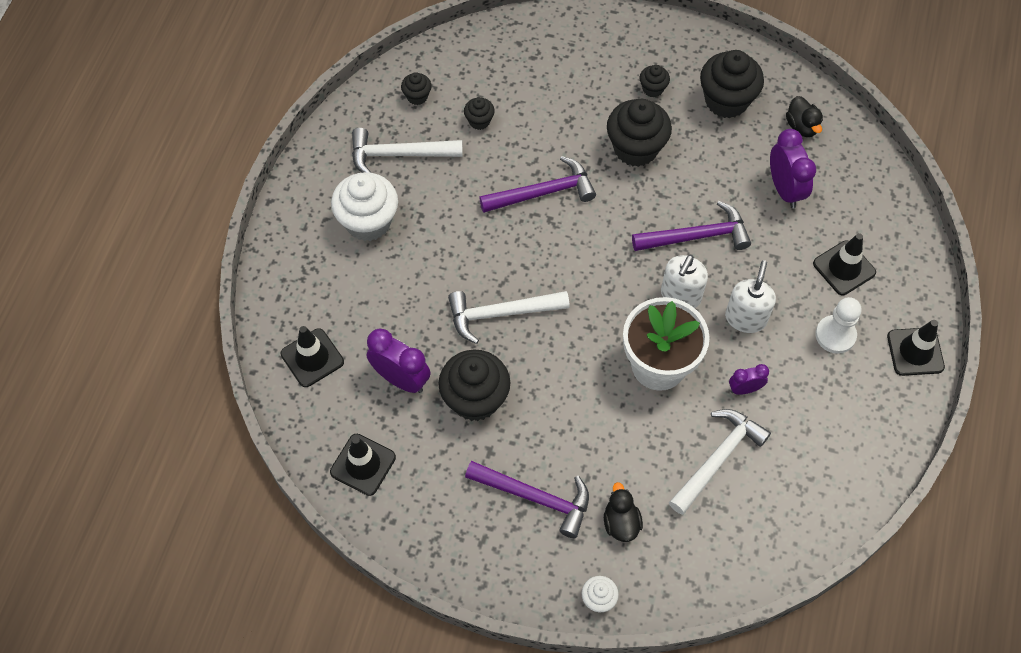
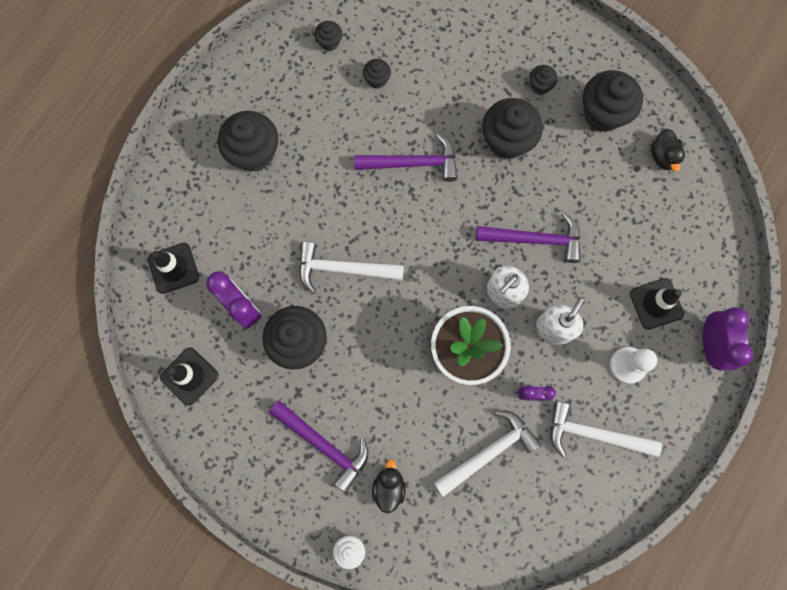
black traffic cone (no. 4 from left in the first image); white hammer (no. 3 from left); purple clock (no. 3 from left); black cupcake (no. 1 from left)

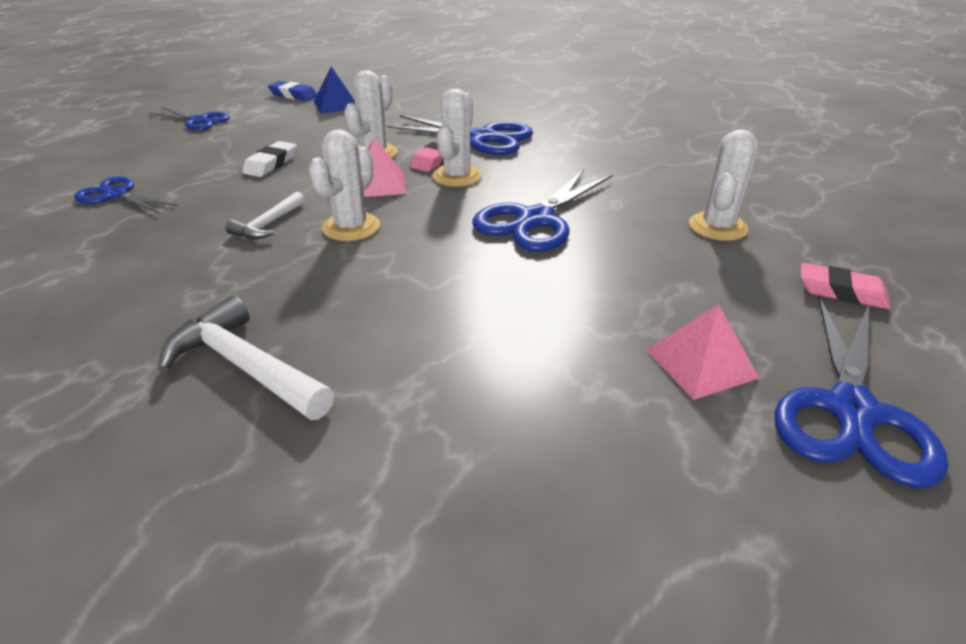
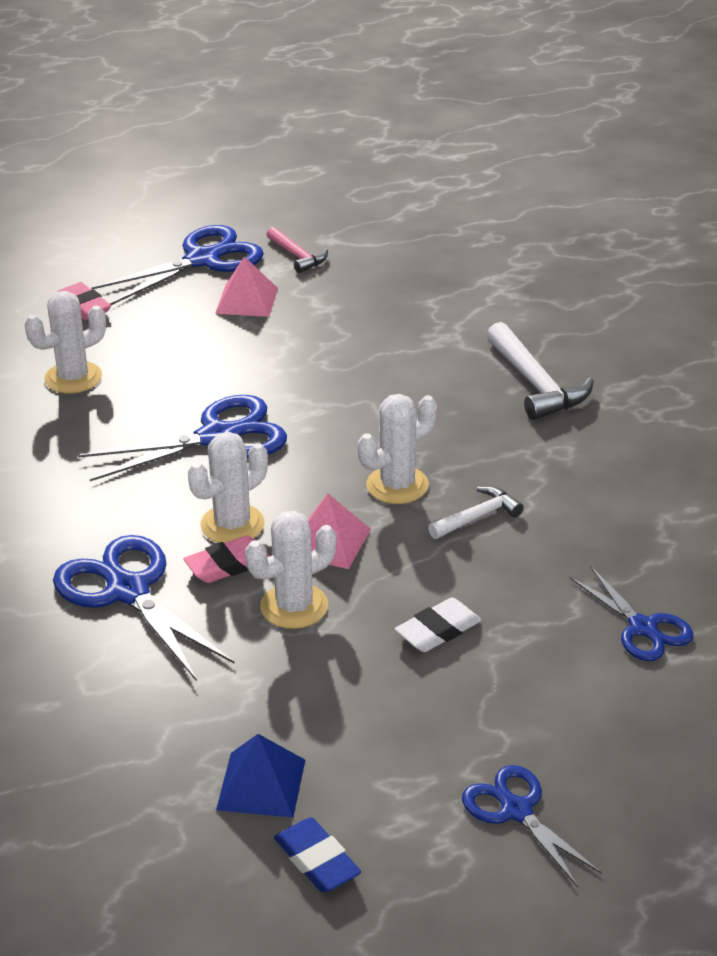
pink hammer

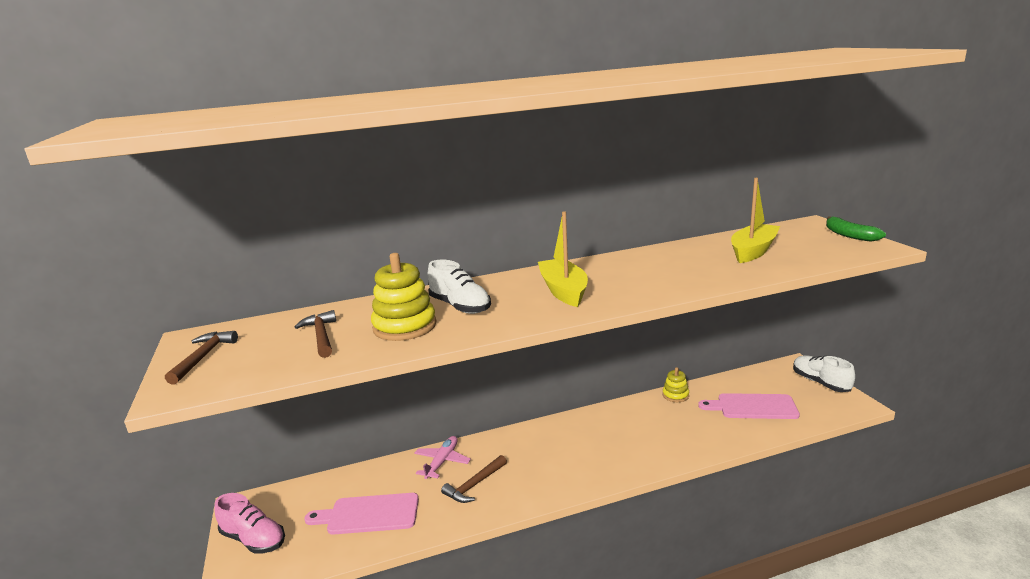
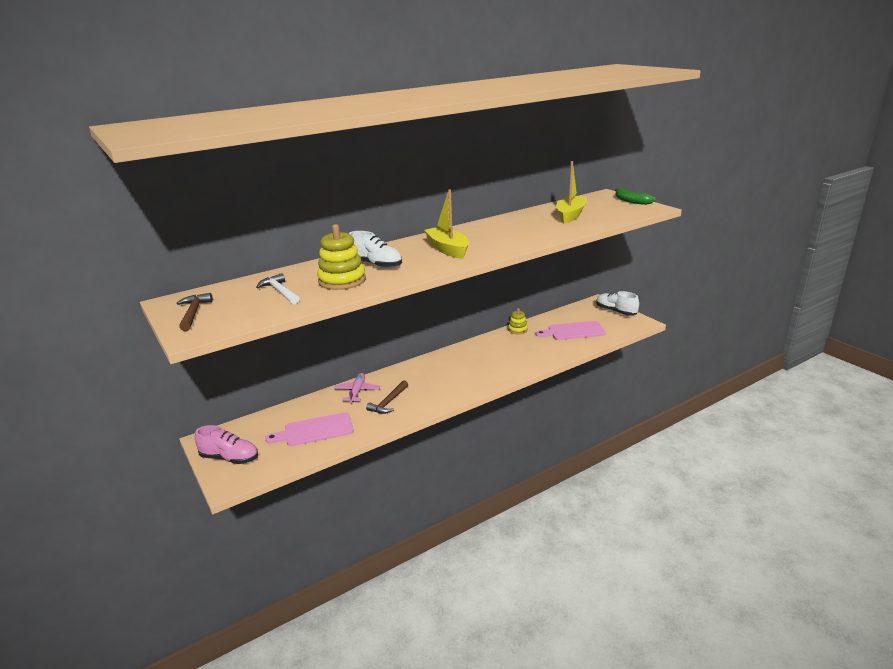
white hammer

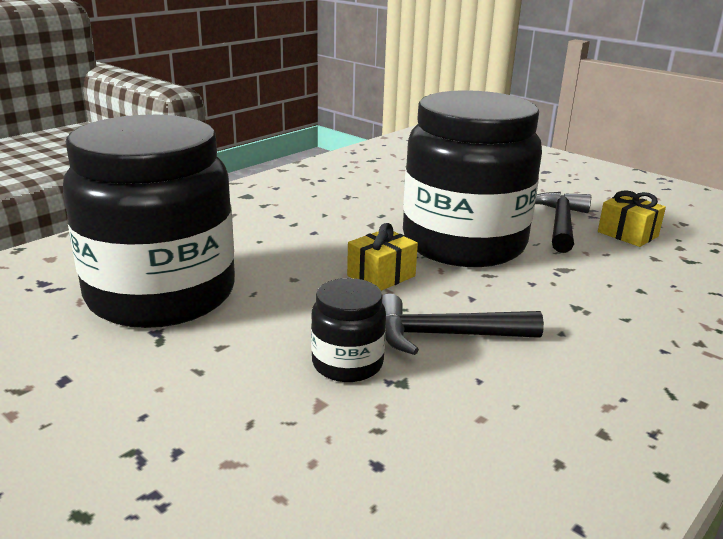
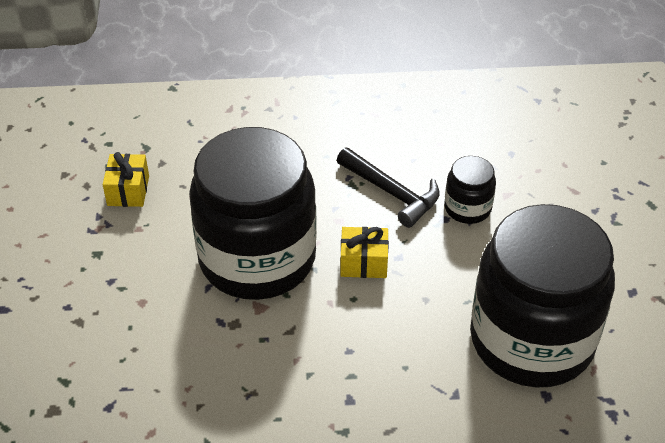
black hammer (no. 2 from left in the first image)

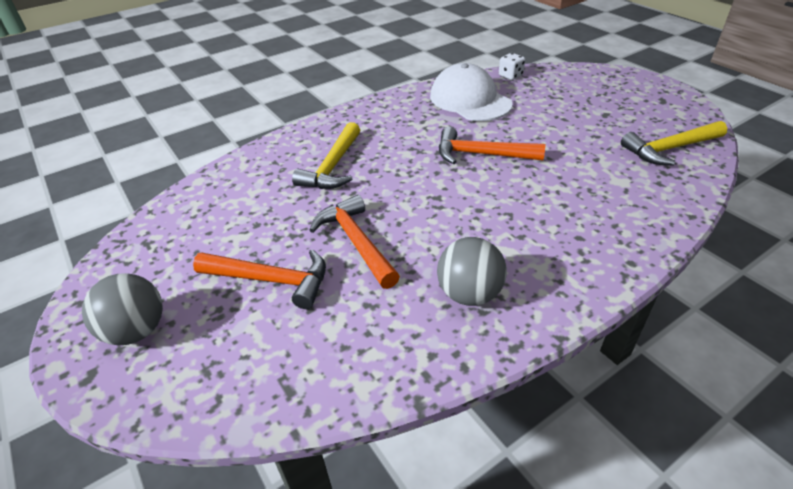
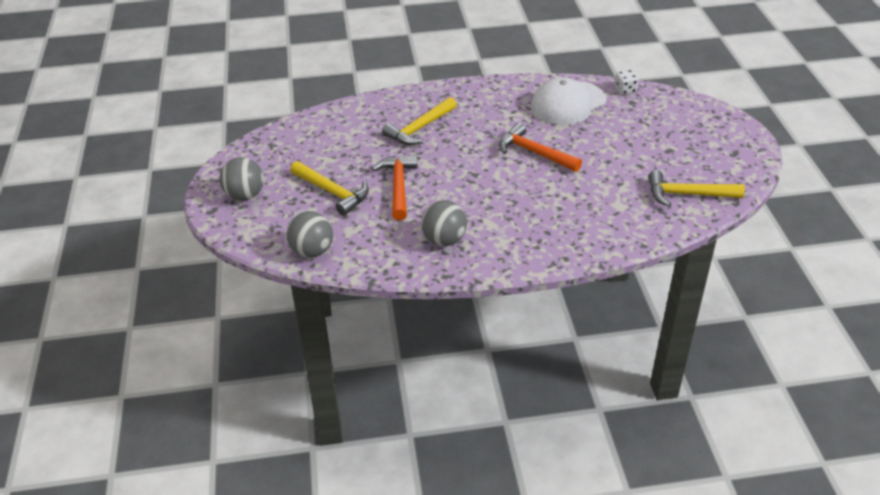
grey ball (no. 2 from left); yellow hammer (no. 1 from left); white cap

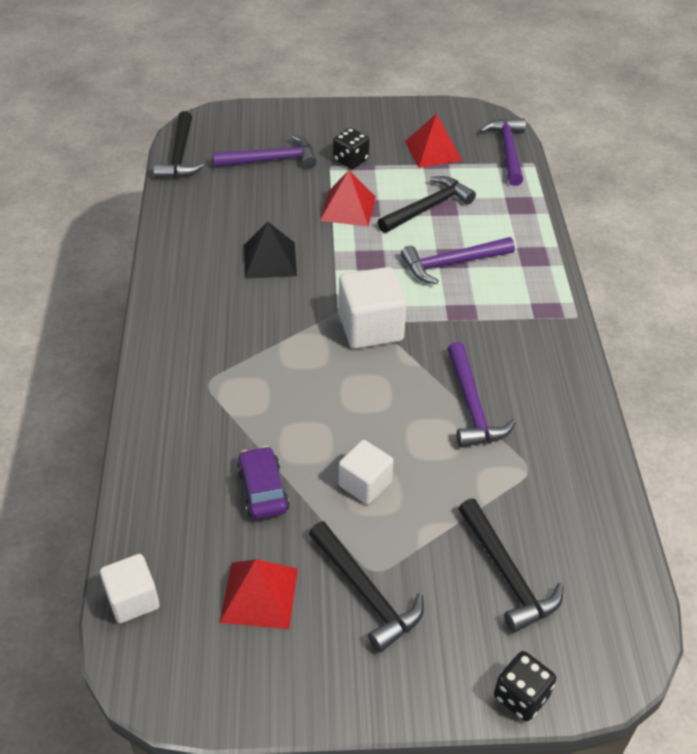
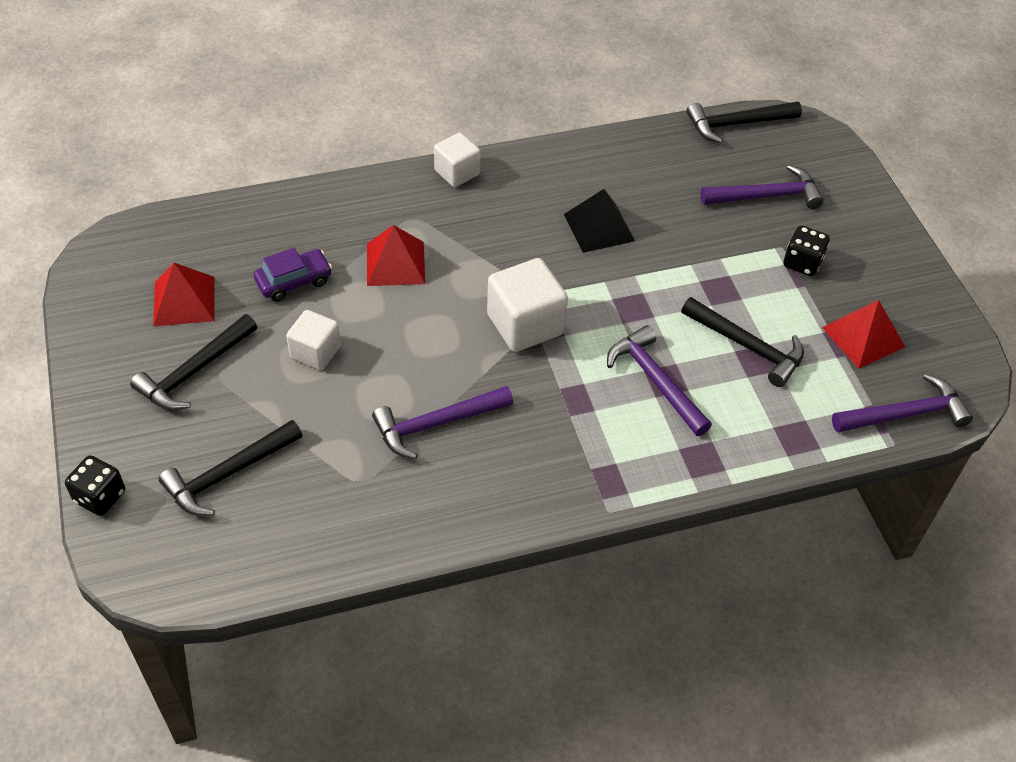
white cube (no. 2 from left); red pyramid (no. 2 from left); purple hammer (no. 3 from left)

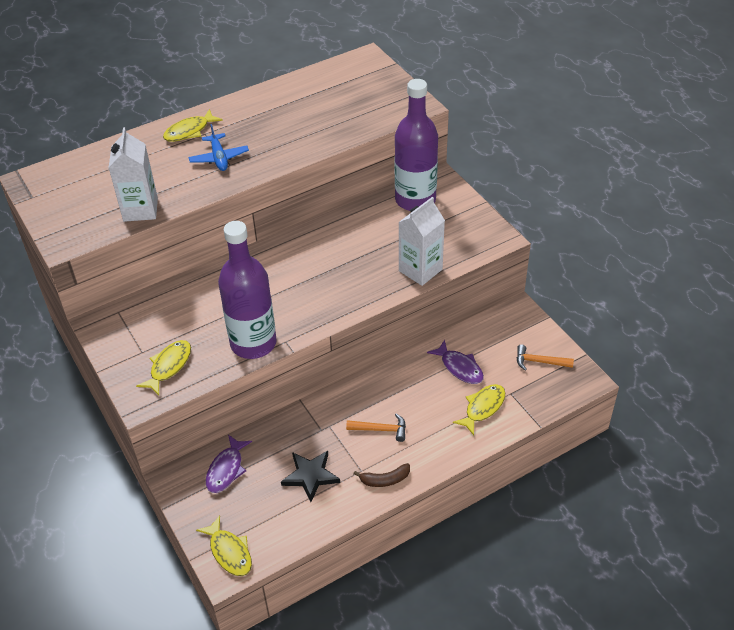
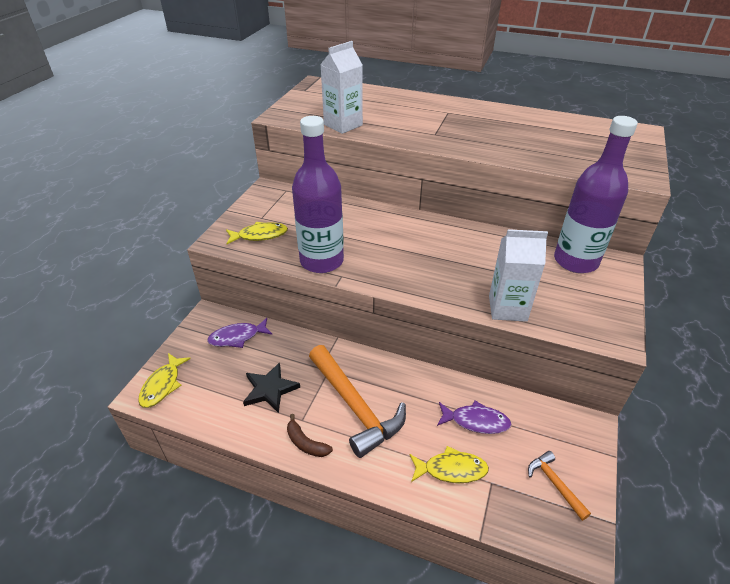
yellow fish (no. 2 from left in the first image); blue plane; purple fish (no. 2 from left); orange hammer (no. 1 from left)

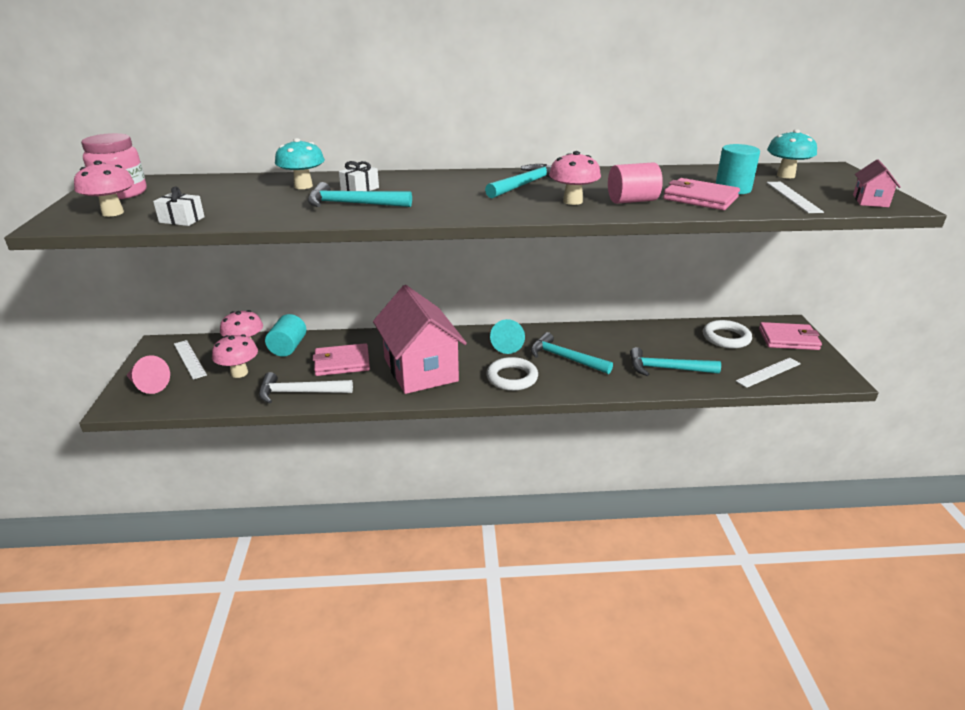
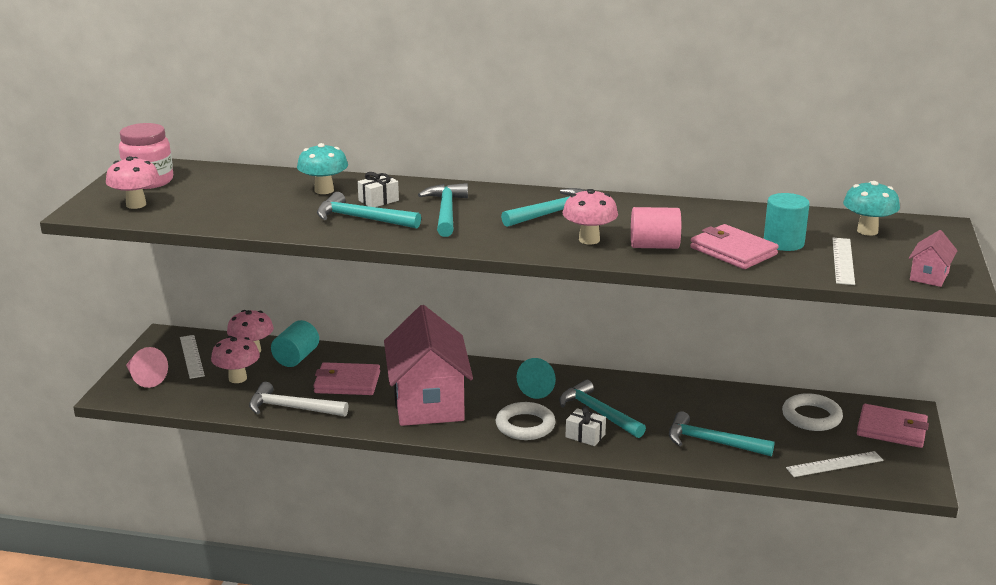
turquoise hammer (no. 2 from left); white gift (no. 2 from left)

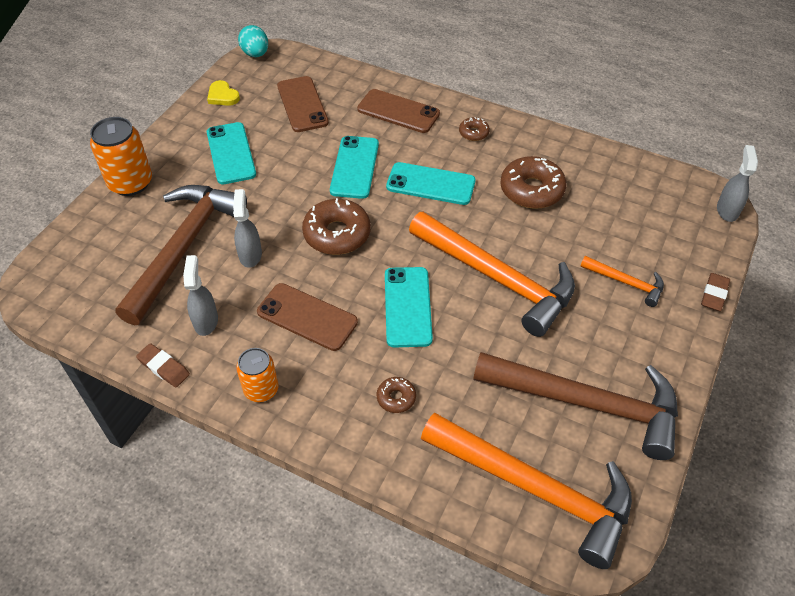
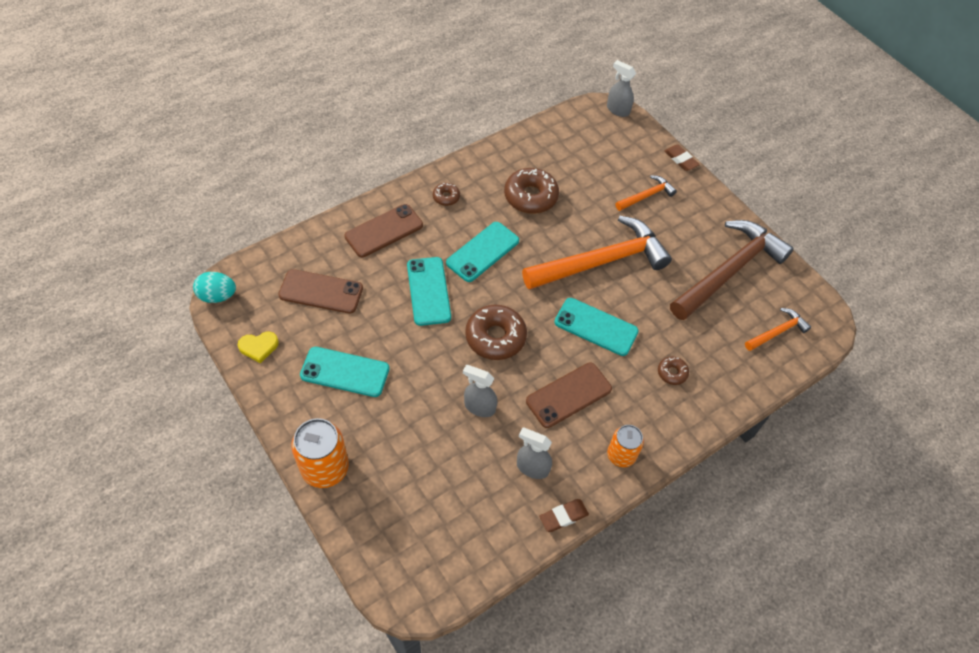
brown hammer (no. 1 from left in the first image); turquoise phone (no. 2 from left); orange hammer (no. 3 from left)

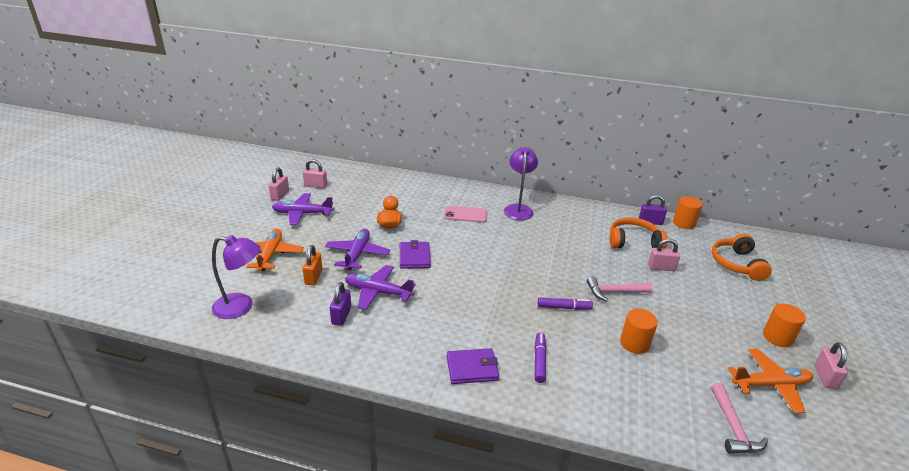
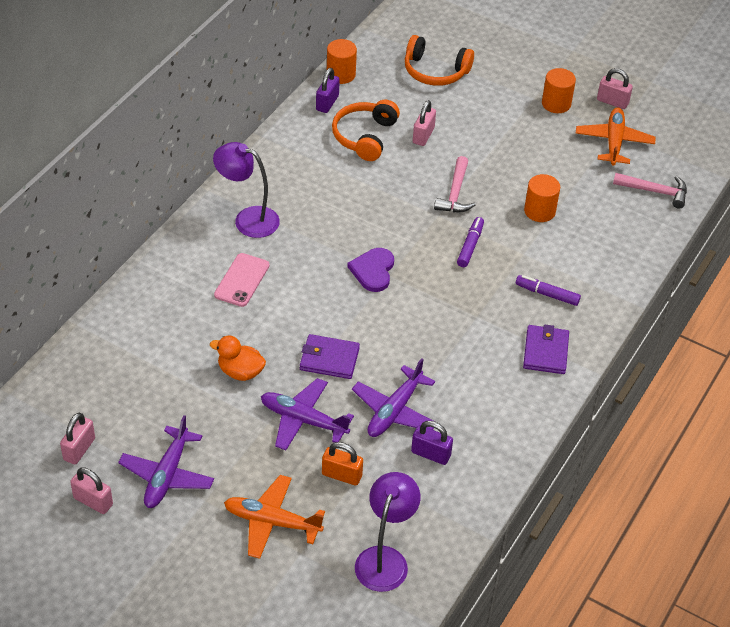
purple heart

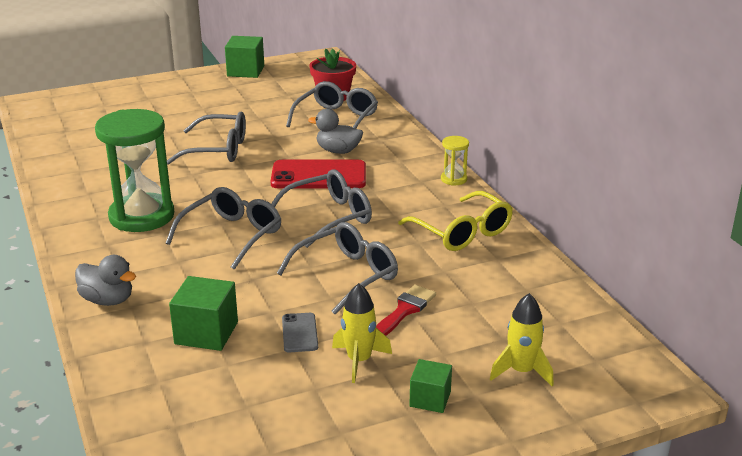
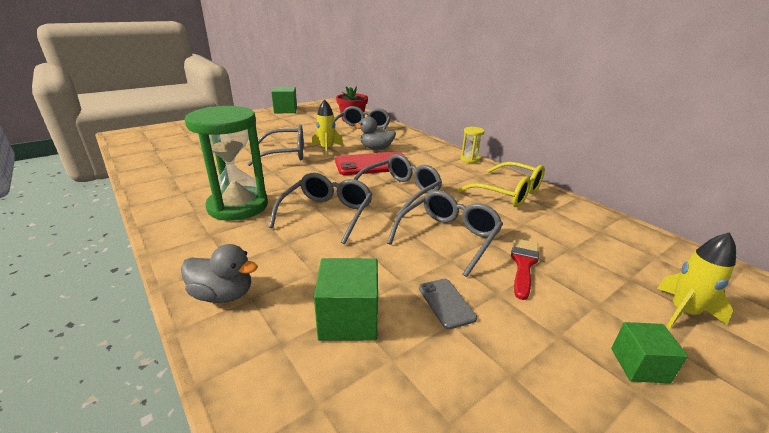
yellow rocket (no. 1 from left)

